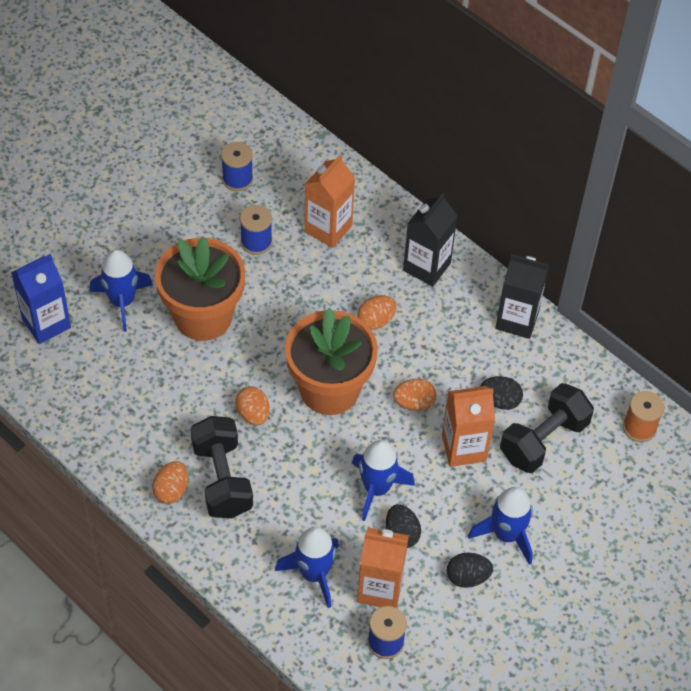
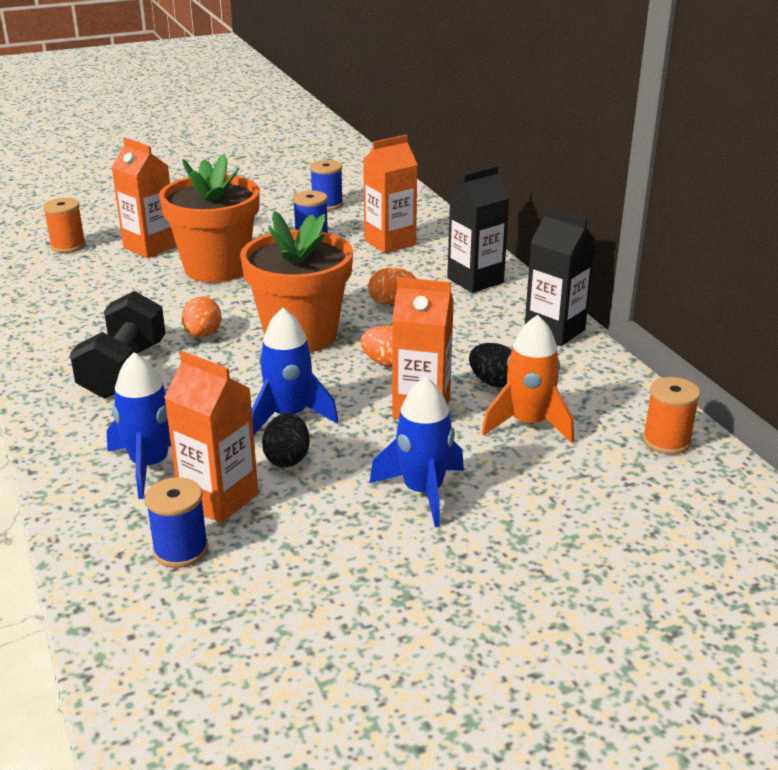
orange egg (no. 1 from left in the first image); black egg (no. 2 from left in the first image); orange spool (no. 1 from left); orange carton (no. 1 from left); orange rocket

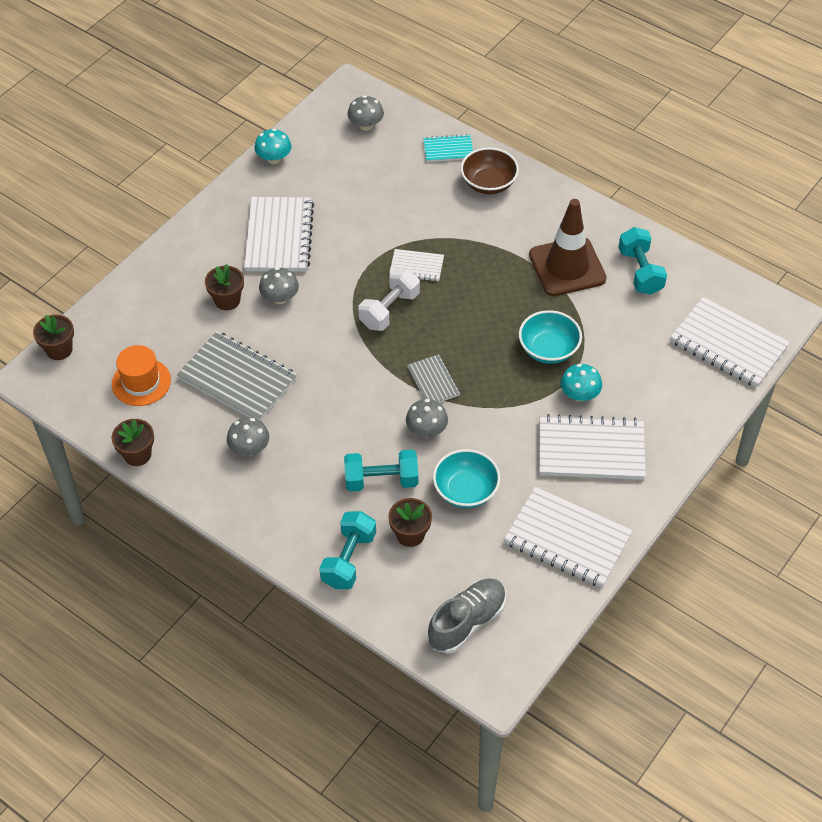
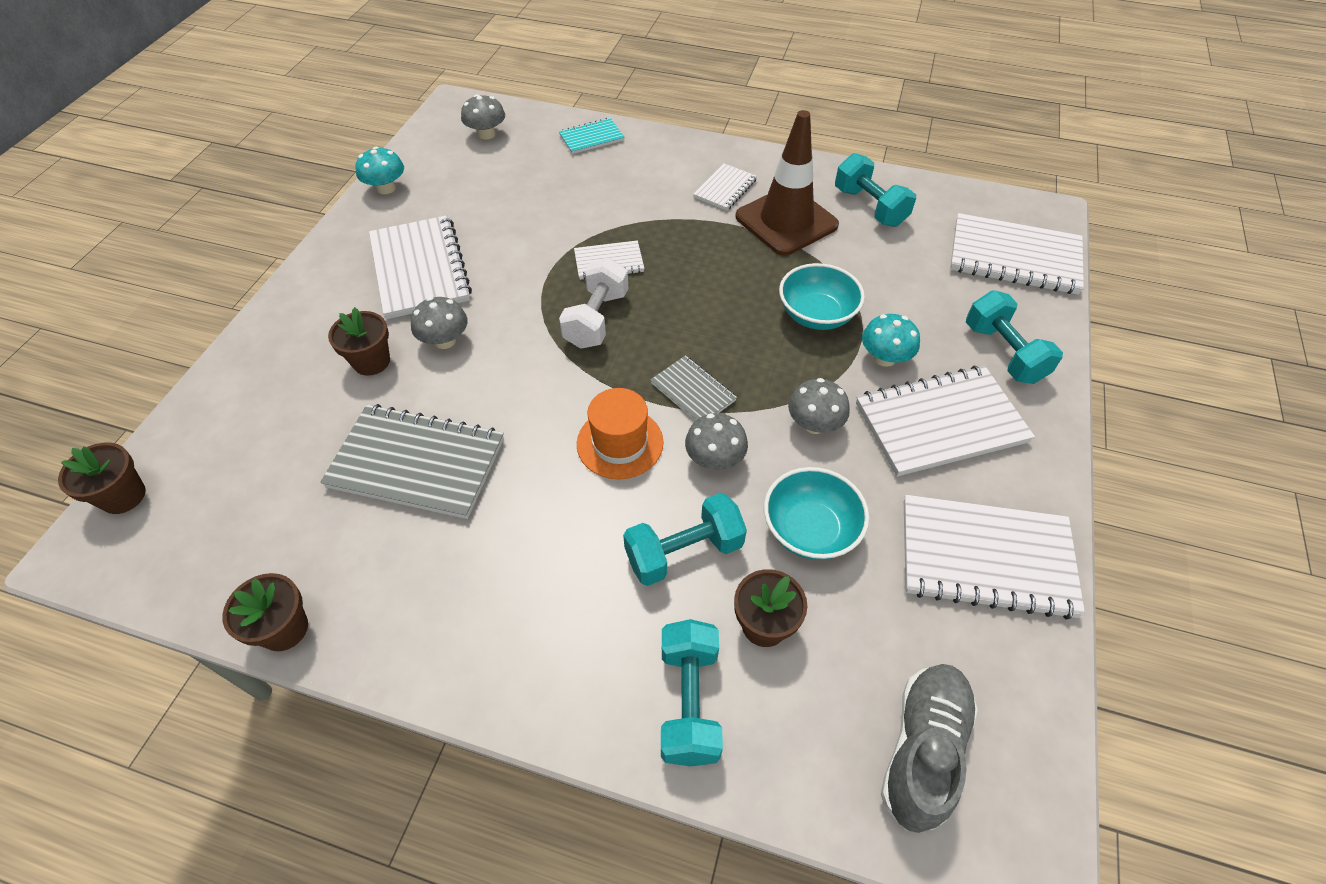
brown bowl; white notebook (no. 3 from left); turquoise dumbbell (no. 4 from left); orange hat; grey mushroom (no. 4 from left)

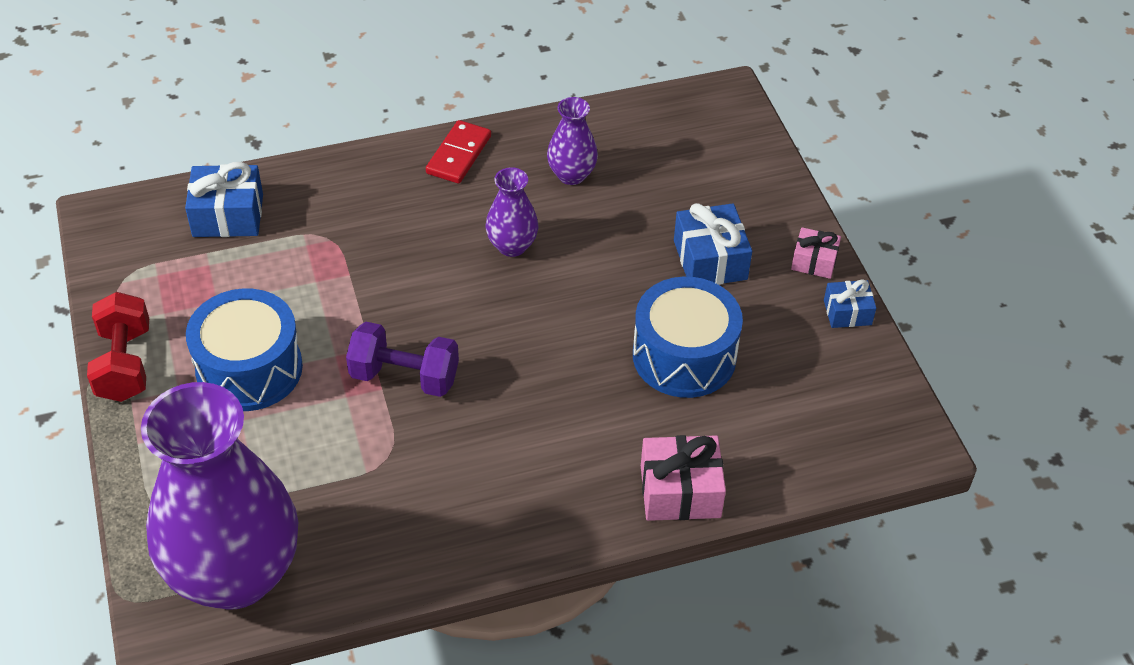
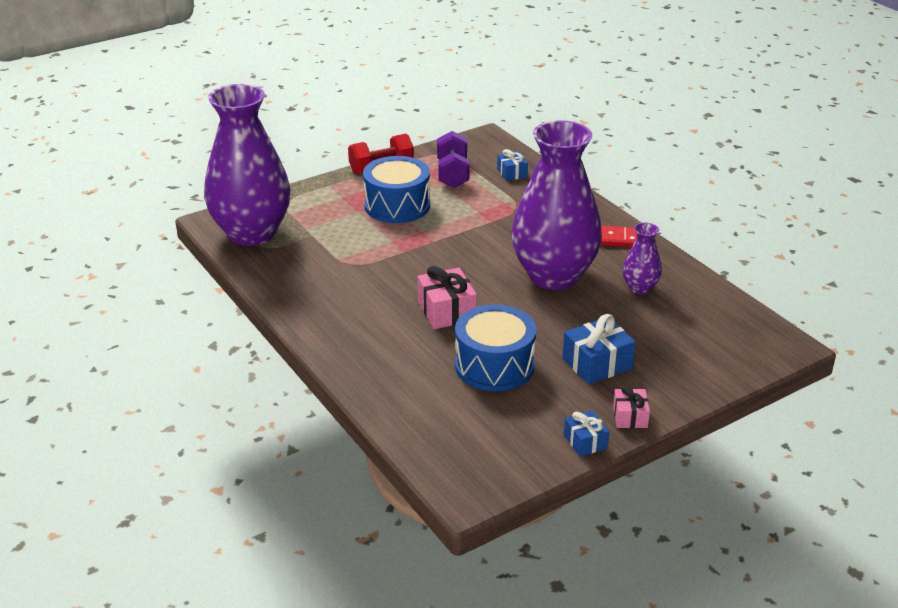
purple dumbbell; pink gift (no. 1 from left); blue gift (no. 1 from left); purple vase (no. 2 from left)

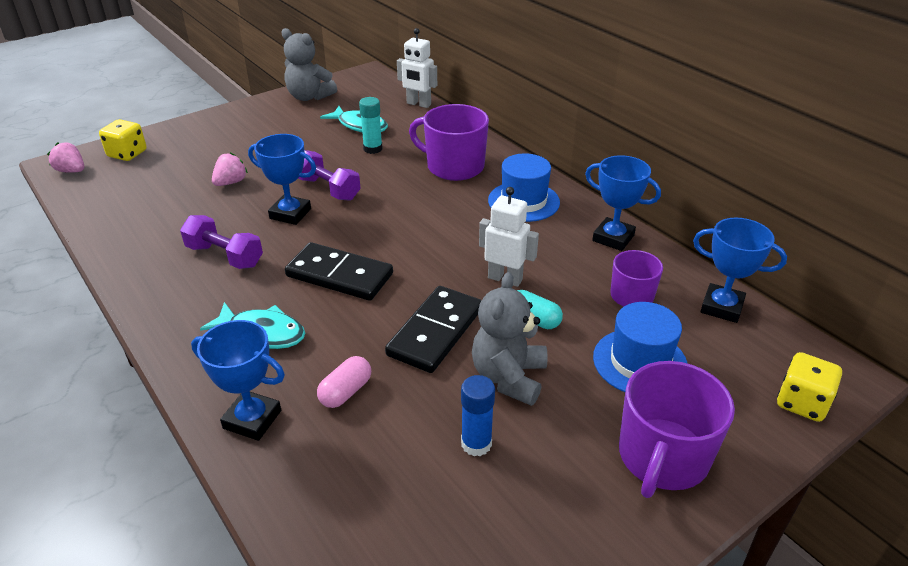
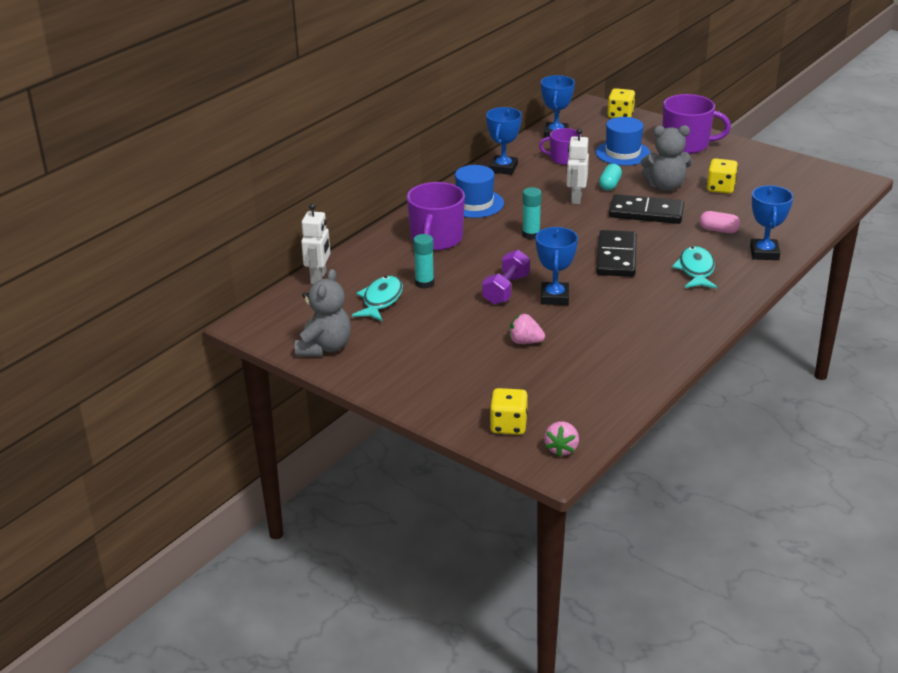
purple dumbbell (no. 1 from left in the first image); turquoise glue stick (no. 2 from left); yellow dice (no. 3 from left)

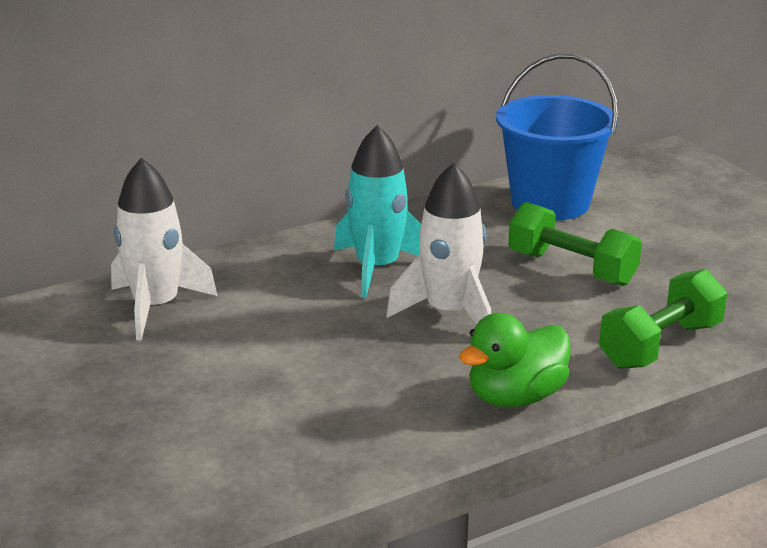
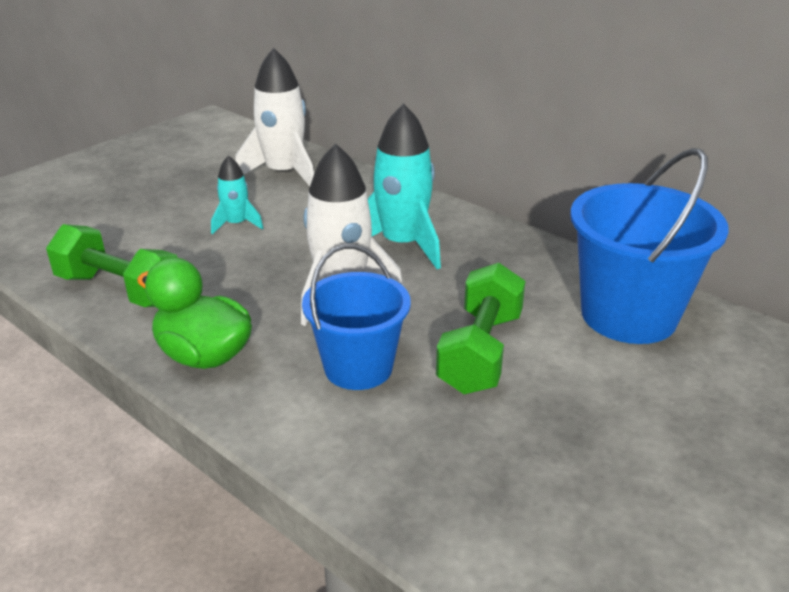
turquoise rocket (no. 1 from left); blue bucket (no. 1 from left); green dumbbell (no. 1 from left)

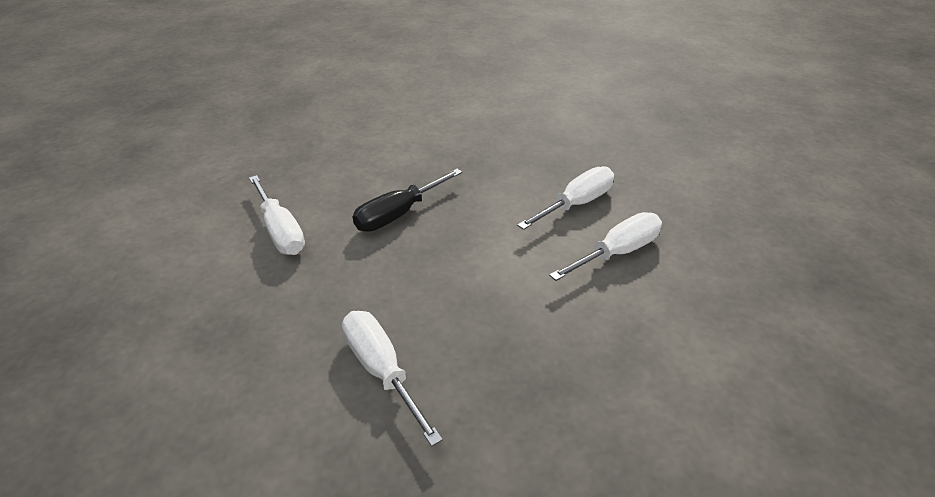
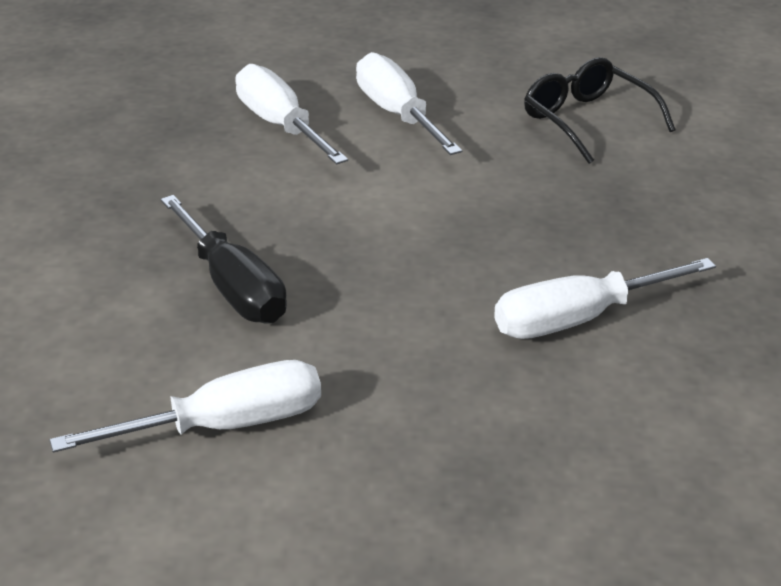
black glasses

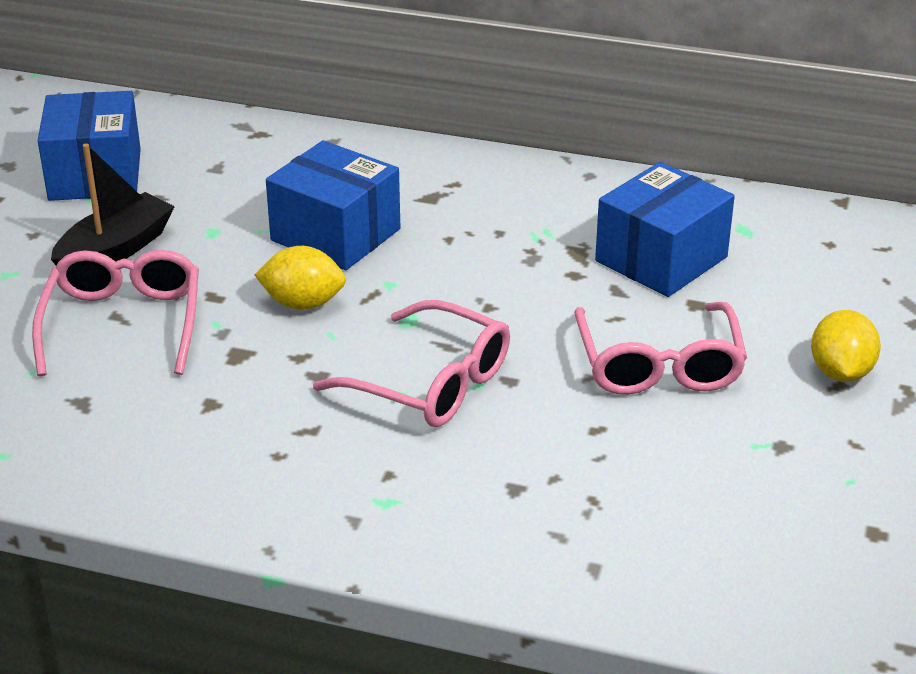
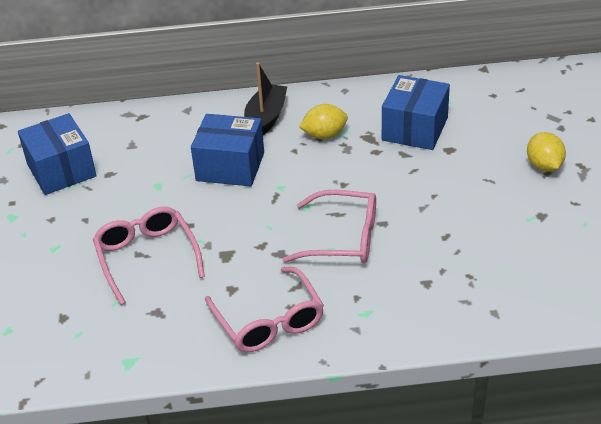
black boat; yellow lemon (no. 1 from left); pink glasses (no. 2 from left)

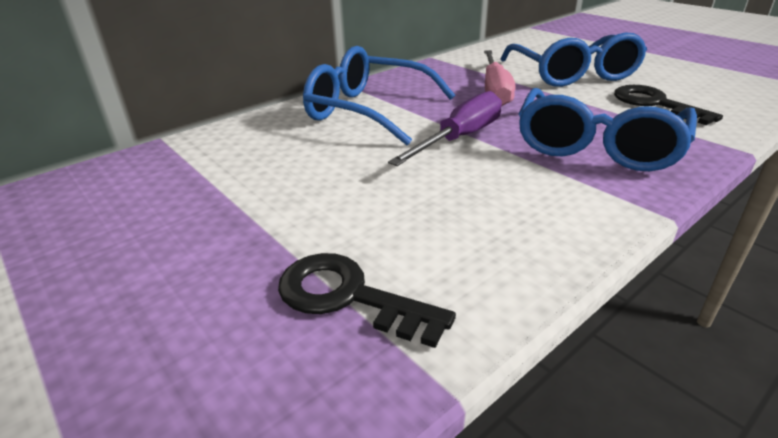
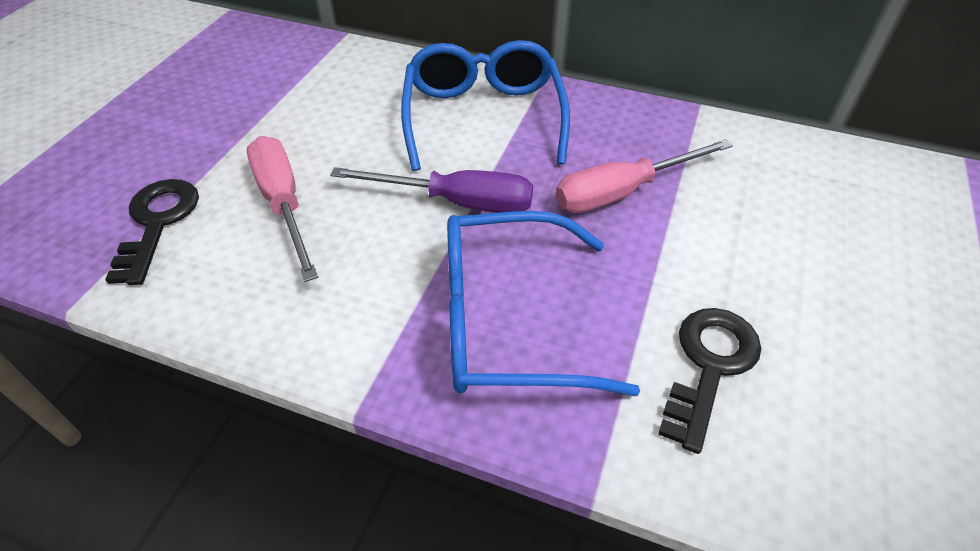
blue glasses (no. 2 from left in the first image); pink screwdriver (no. 1 from left)

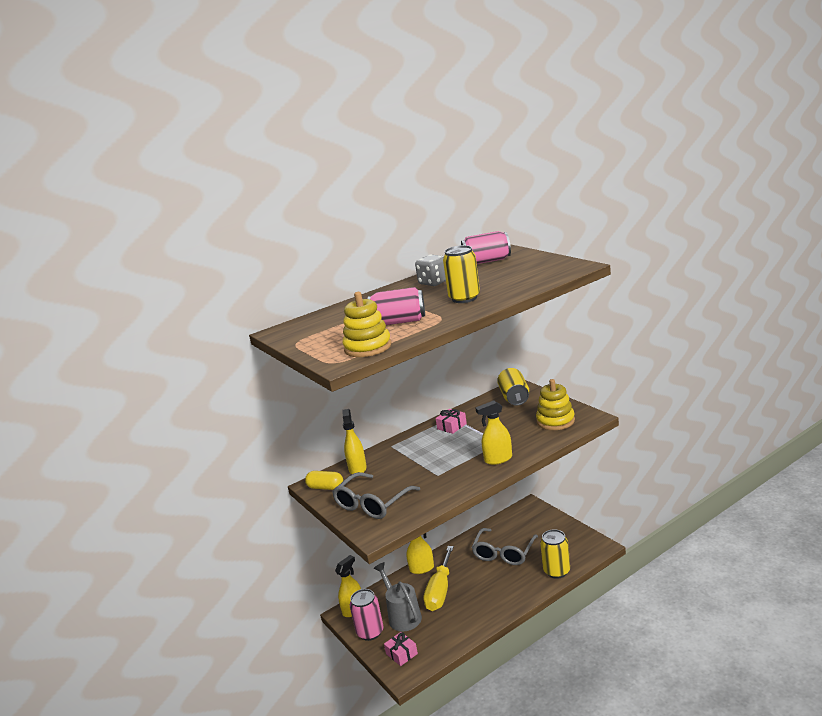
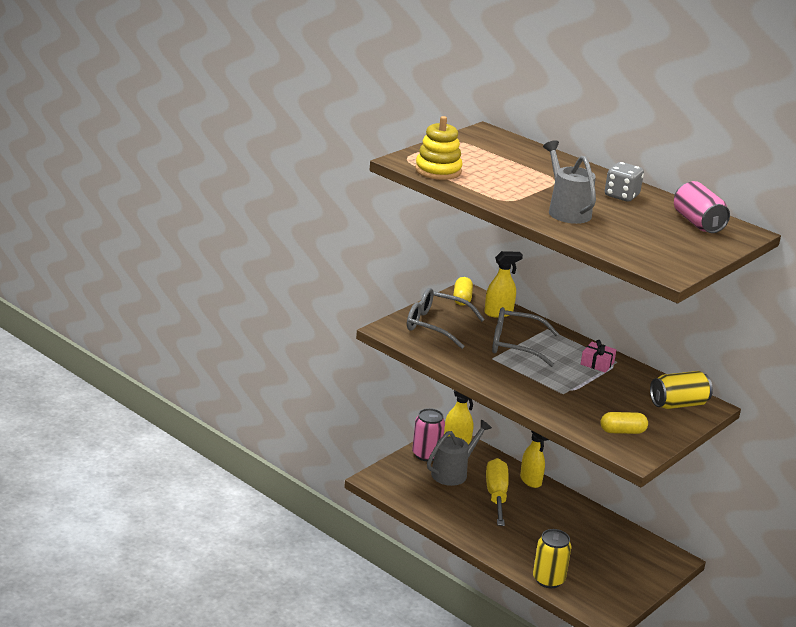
pink can (no. 2 from left in the first image); pink gift (no. 1 from left in the first image); yellow spray bottle (no. 4 from left in the first image); grey glasses (no. 2 from left); grey watering can (no. 2 from left); yellow capsule (no. 2 from left); yellow screwdriver

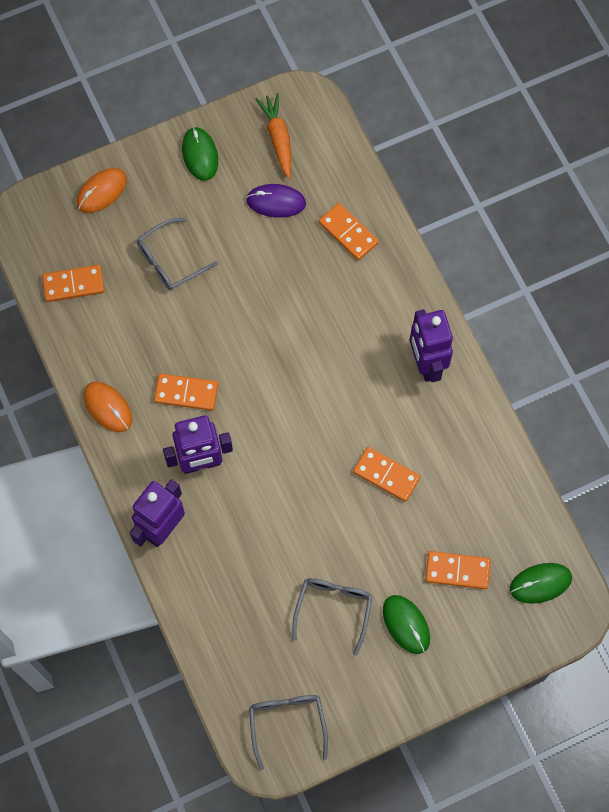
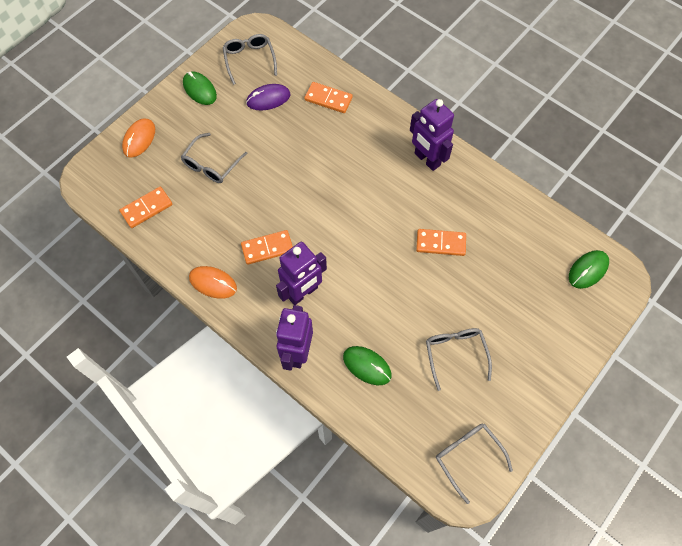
orange domino (no. 5 from left in the first image); green mouse (no. 2 from left); grey glasses (no. 2 from left)

